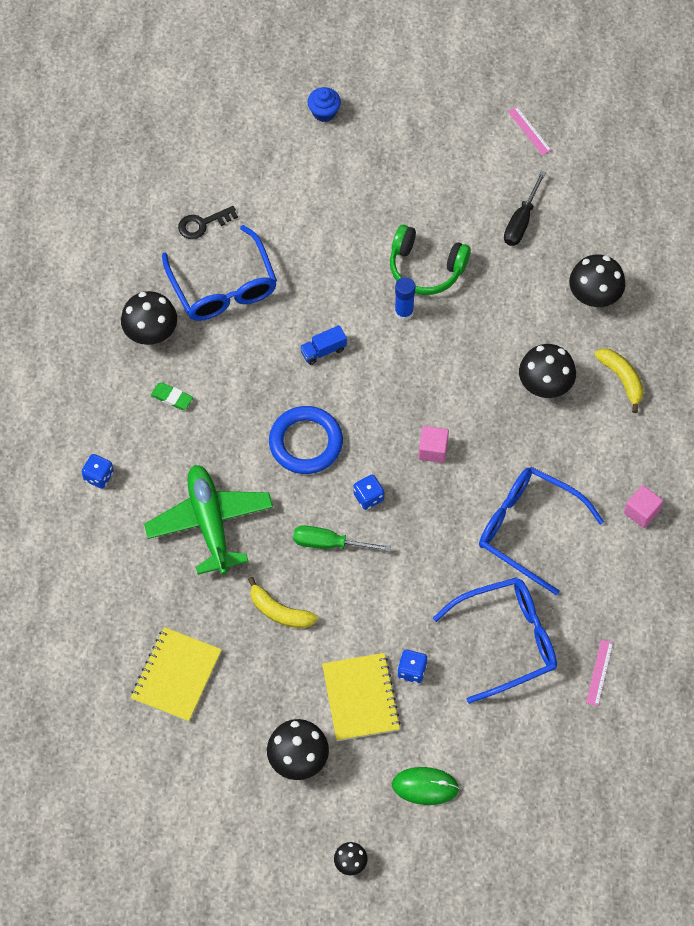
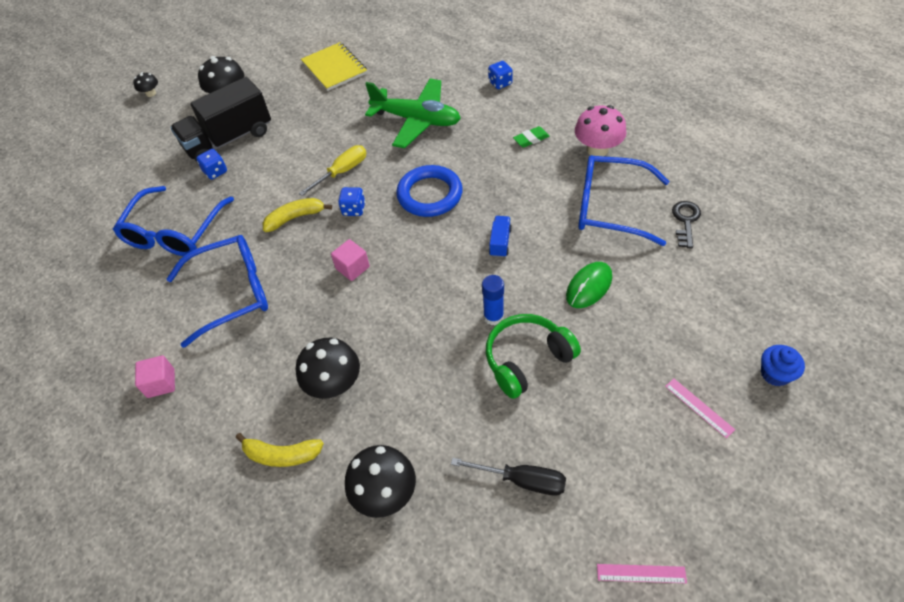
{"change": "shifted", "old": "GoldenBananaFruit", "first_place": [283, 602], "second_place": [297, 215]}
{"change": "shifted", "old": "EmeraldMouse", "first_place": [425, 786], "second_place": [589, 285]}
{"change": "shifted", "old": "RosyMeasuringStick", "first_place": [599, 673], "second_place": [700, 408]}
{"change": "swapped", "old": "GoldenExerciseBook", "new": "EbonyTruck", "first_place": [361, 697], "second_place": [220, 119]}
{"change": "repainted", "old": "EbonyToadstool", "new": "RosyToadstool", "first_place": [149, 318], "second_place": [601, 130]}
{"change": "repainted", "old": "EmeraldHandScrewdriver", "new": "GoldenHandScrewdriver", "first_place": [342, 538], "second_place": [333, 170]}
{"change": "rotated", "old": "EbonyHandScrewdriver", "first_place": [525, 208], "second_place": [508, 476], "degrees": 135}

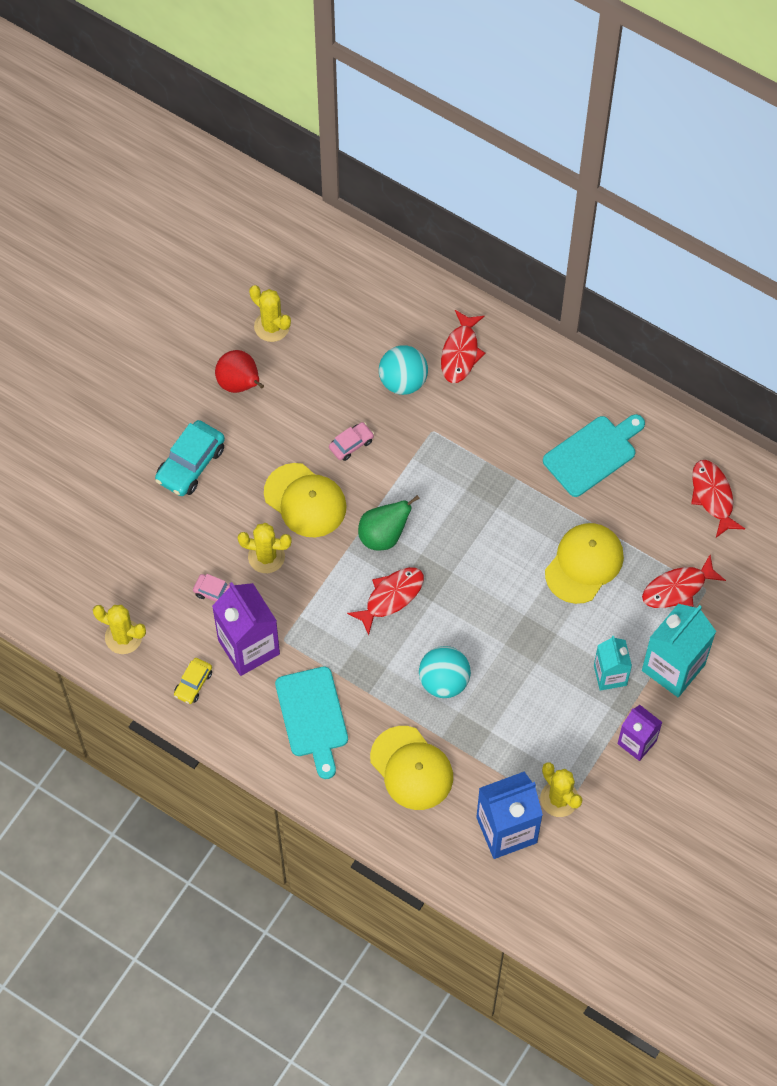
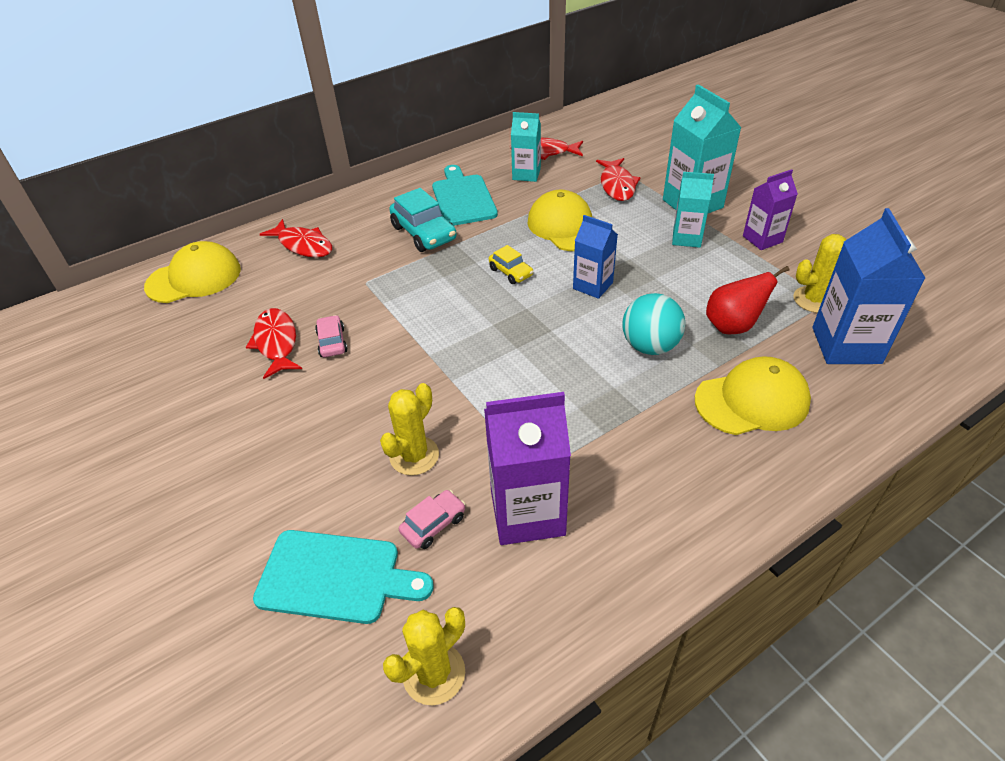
{"change": "gone", "old": "GoldenPricklyPlant", "first_place": [270, 313]}
{"change": "gone", "old": "EmeraldToyPear", "first_place": [389, 523]}
{"change": "gone", "old": "TurquoiseBall", "first_place": [403, 370]}
{"change": "new", "new": "TurquoiseJuiceCarton", "second_place": [526, 147]}
{"change": "new", "new": "RoyalBlueJuiceCarton", "second_place": [595, 257]}
{"change": "shifted", "old": "TurquoiseCar", "first_place": [190, 458], "second_place": [423, 220]}
{"change": "shifted", "old": "GoldenCar", "first_place": [193, 681], "second_place": [511, 264]}
{"change": "shifted", "old": "ScarletToyPear", "first_place": [239, 371], "second_place": [747, 300]}
{"change": "shifted", "old": "GoldenPeakedCap", "first_place": [305, 500], "second_place": [192, 272]}
{"change": "shifted", "old": "TurquoiseBreadBoard", "first_place": [311, 723], "second_place": [343, 577]}
{"change": "shifted", "old": "ScarletFishFigure", "first_place": [385, 601], "second_place": [274, 343]}

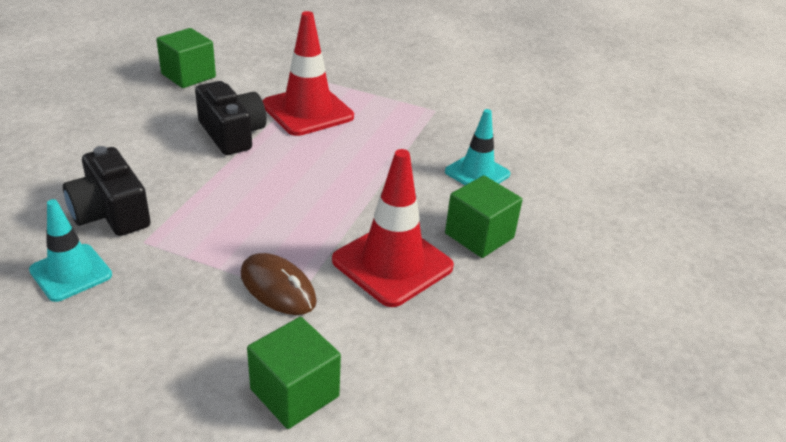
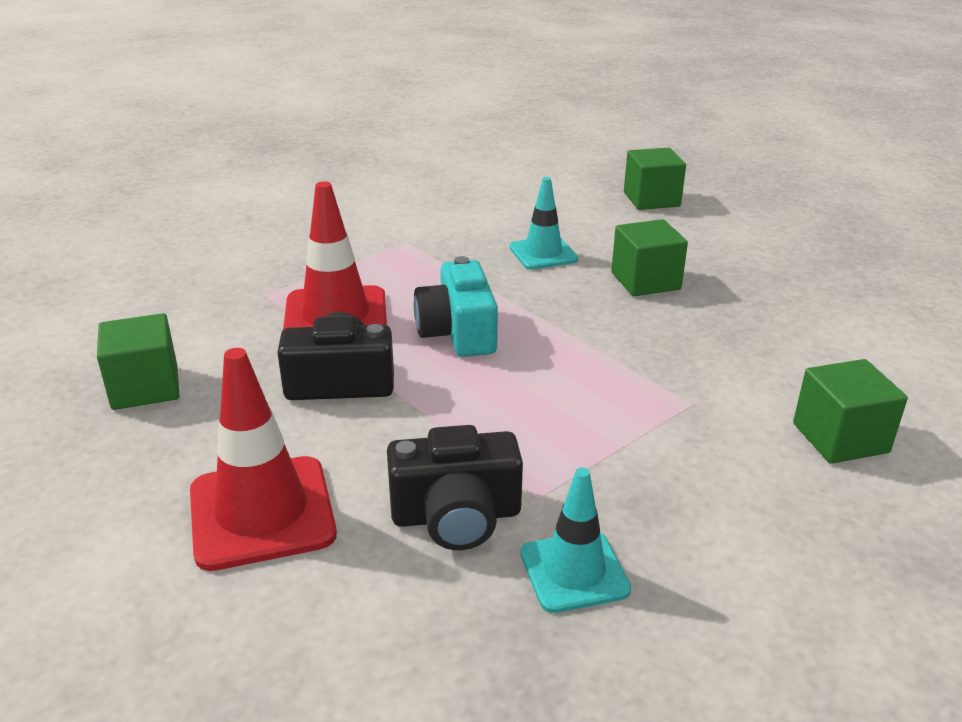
{"change": "gone", "old": "RussetMouse", "first_place": [279, 284]}
{"change": "new", "new": "TurquoiseCompactCamera", "second_place": [456, 306]}
{"change": "new", "new": "EmeraldCube", "second_place": [655, 179]}
{"change": "shifted", "old": "ScarletRoadCone", "first_place": [393, 228], "second_place": [263, 459]}

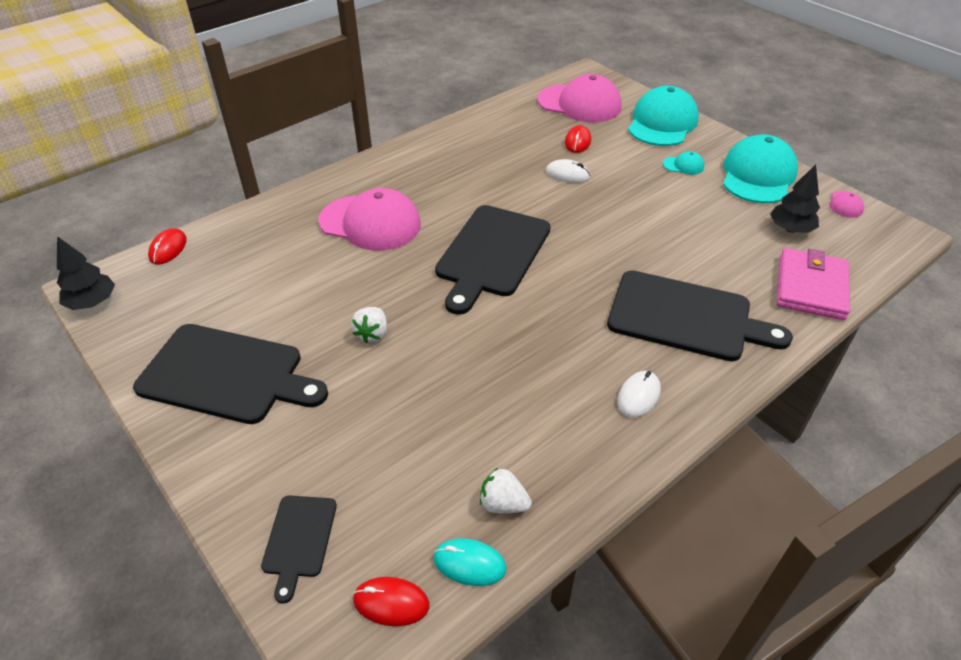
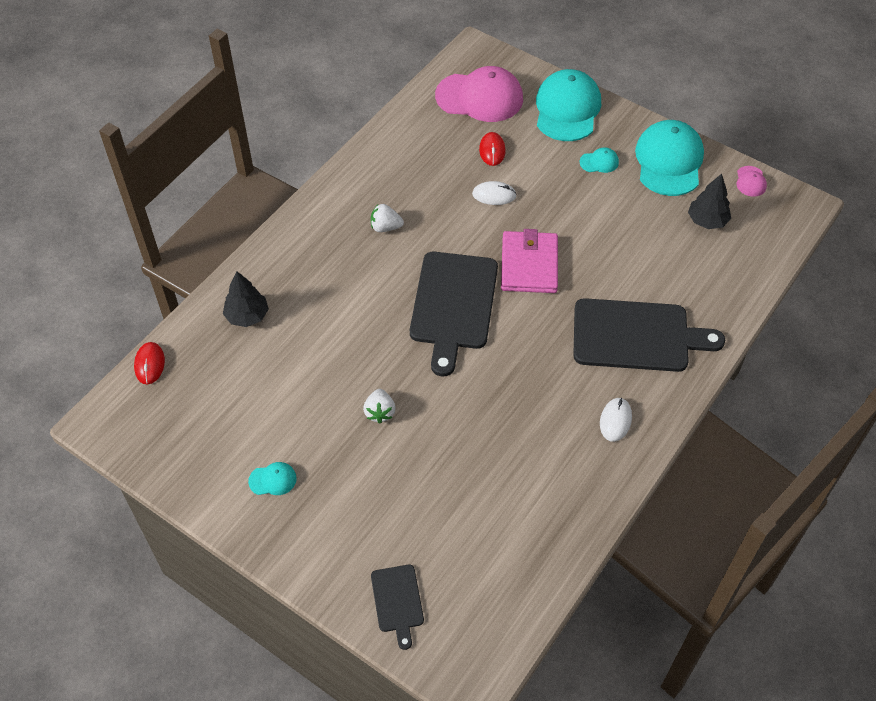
{"change": "gone", "old": "RosyPeakedCap", "first_place": [369, 219]}
{"change": "gone", "old": "ScarletMouse", "first_place": [391, 601]}
{"change": "gone", "old": "TurquoiseMouse", "first_place": [469, 562]}
{"change": "shifted", "old": "EbonyTree", "first_place": [86, 273], "second_place": [246, 299]}
{"change": "shifted", "old": "PureWhiteBerry", "first_place": [506, 490], "second_place": [387, 218]}
{"change": "shifted", "old": "RosyCardWallet", "first_place": [813, 284], "second_place": [529, 261]}
{"change": "swapped", "old": "EbonyBreadBoard", "new": "TurquoisePeakedCap", "first_place": [230, 374], "second_place": [272, 478]}

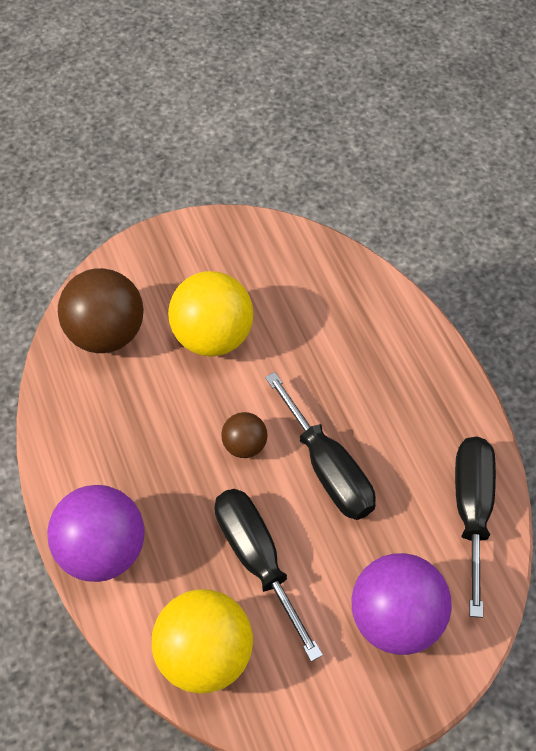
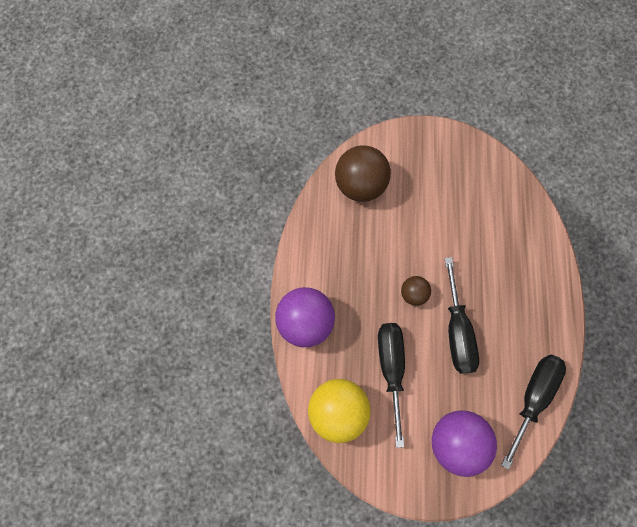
{"change": "gone", "old": "GoldenBall", "first_place": [211, 313]}

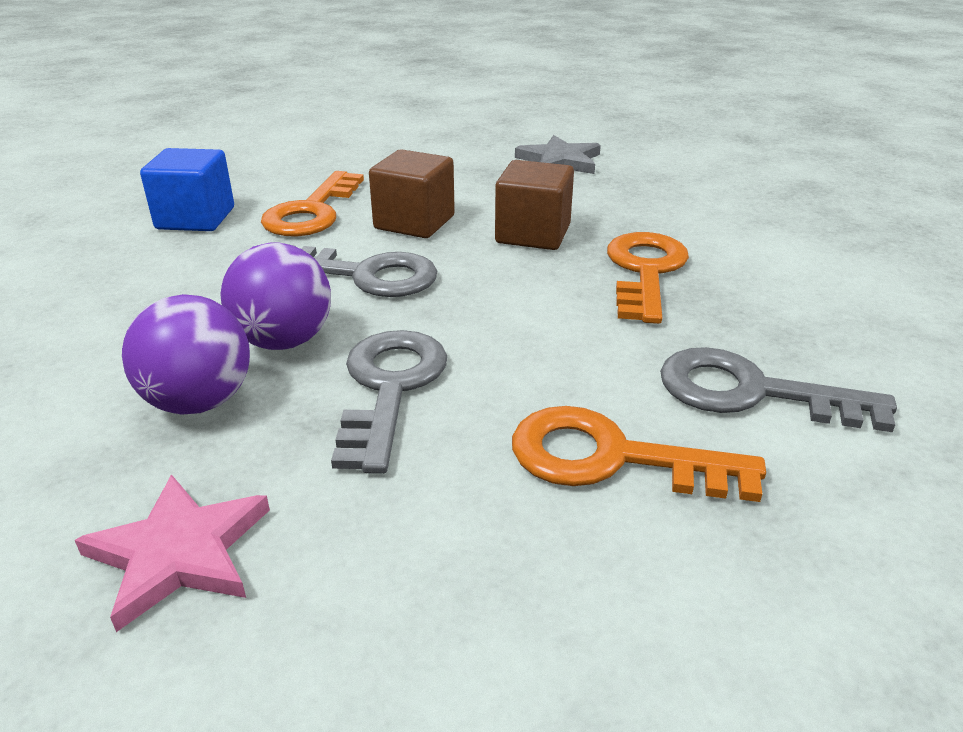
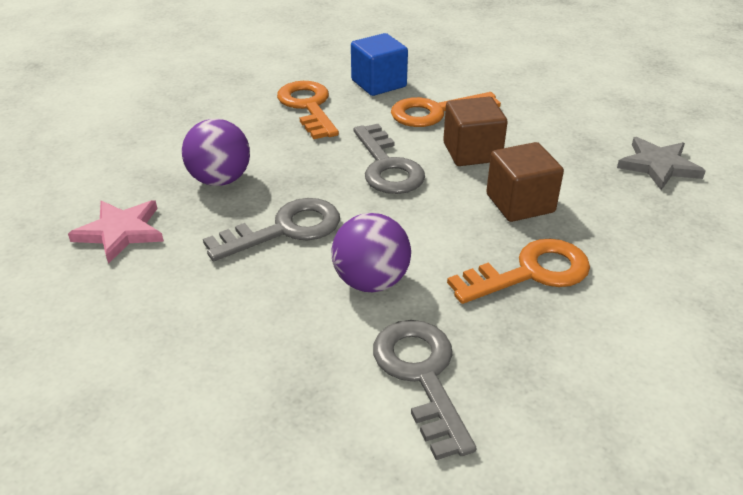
{"change": "shifted", "old": "VioletBall", "first_place": [275, 296], "second_place": [371, 252]}
{"change": "shifted", "old": "OrangeDoorKey", "first_place": [639, 454], "second_place": [308, 110]}

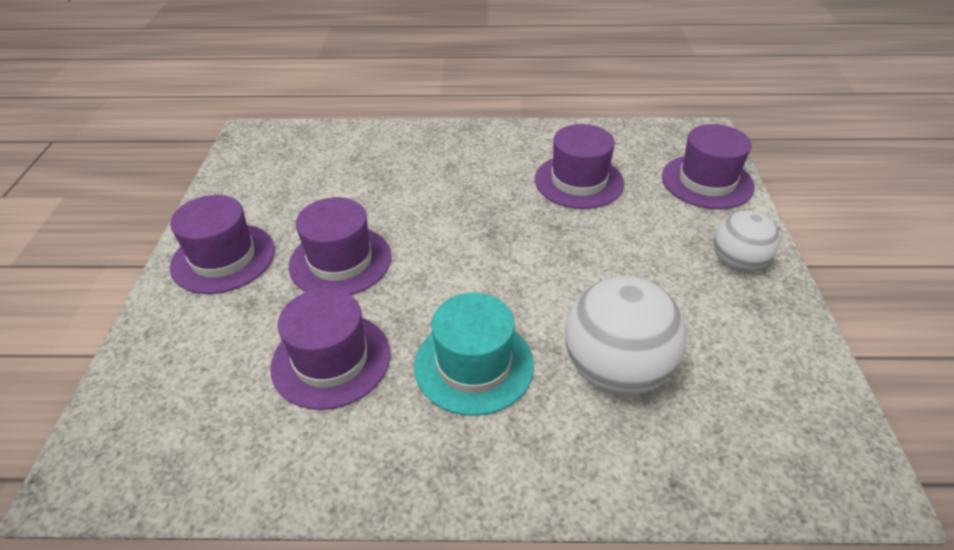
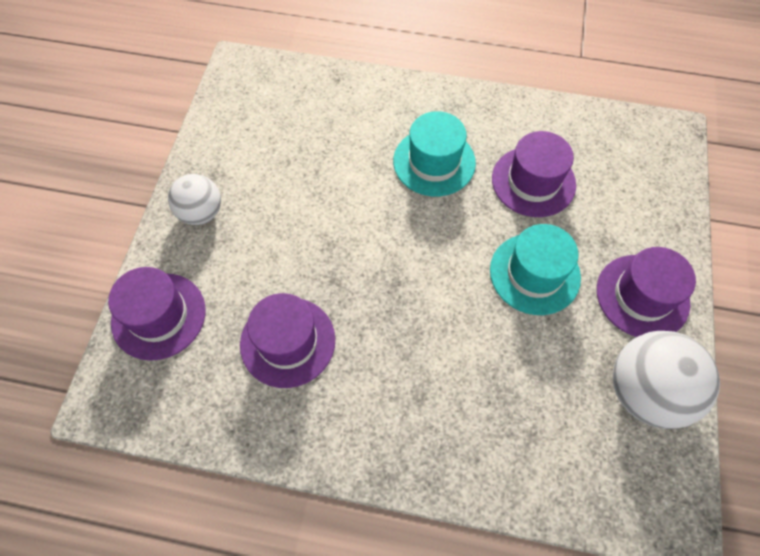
{"change": "shifted", "old": "PureWhiteBall", "first_place": [626, 335], "second_place": [666, 380]}
{"change": "repainted", "old": "VioletTopHat", "new": "TurquoiseTopHat", "first_place": [340, 246], "second_place": [535, 269]}

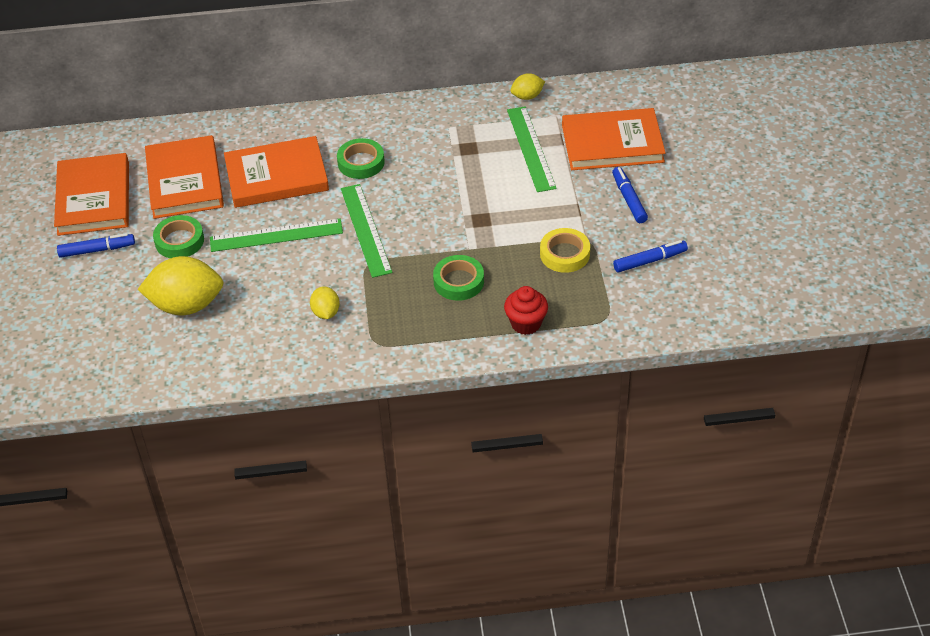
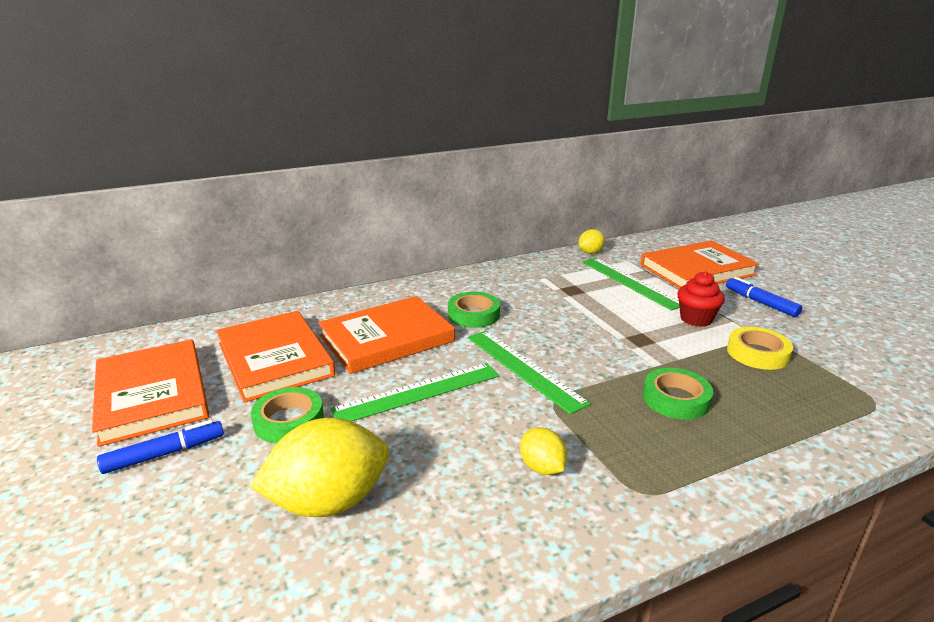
{"change": "gone", "old": "RoyalBlueMarkerPen", "first_place": [650, 256]}
{"change": "shifted", "old": "ScarletFairyCake", "first_place": [526, 310], "second_place": [701, 299]}

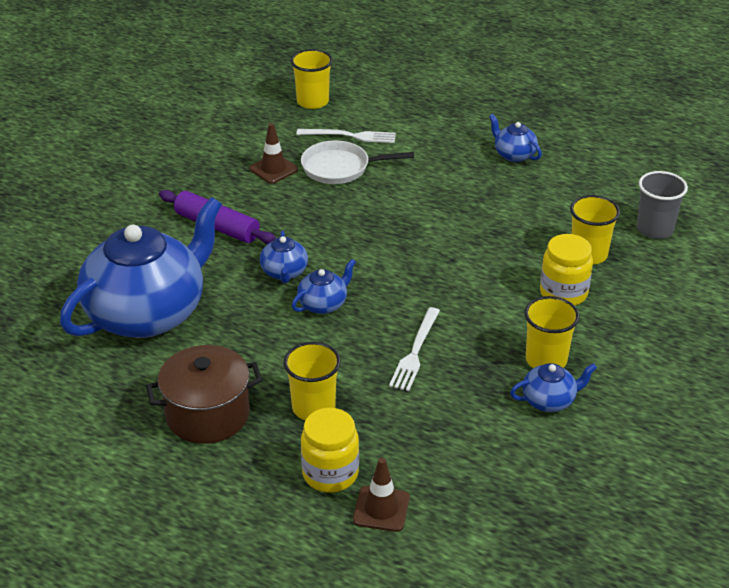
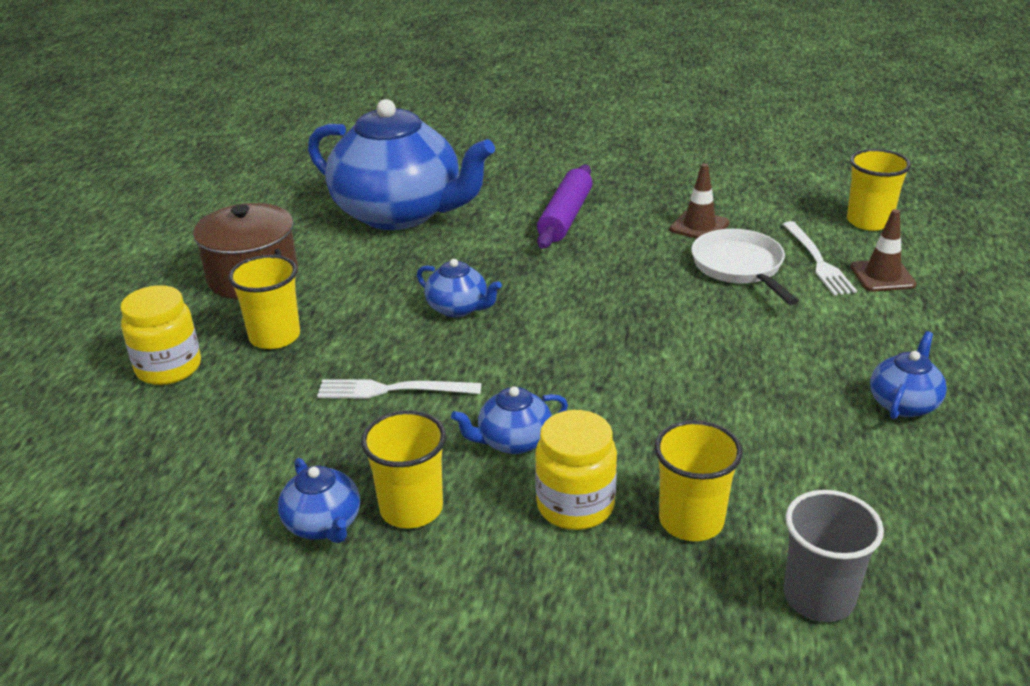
{"change": "shifted", "old": "RoyalBlueTeapot", "first_place": [284, 257], "second_place": [509, 420]}
{"change": "shifted", "old": "RussetRoadCone", "first_place": [381, 495], "second_place": [883, 250]}

